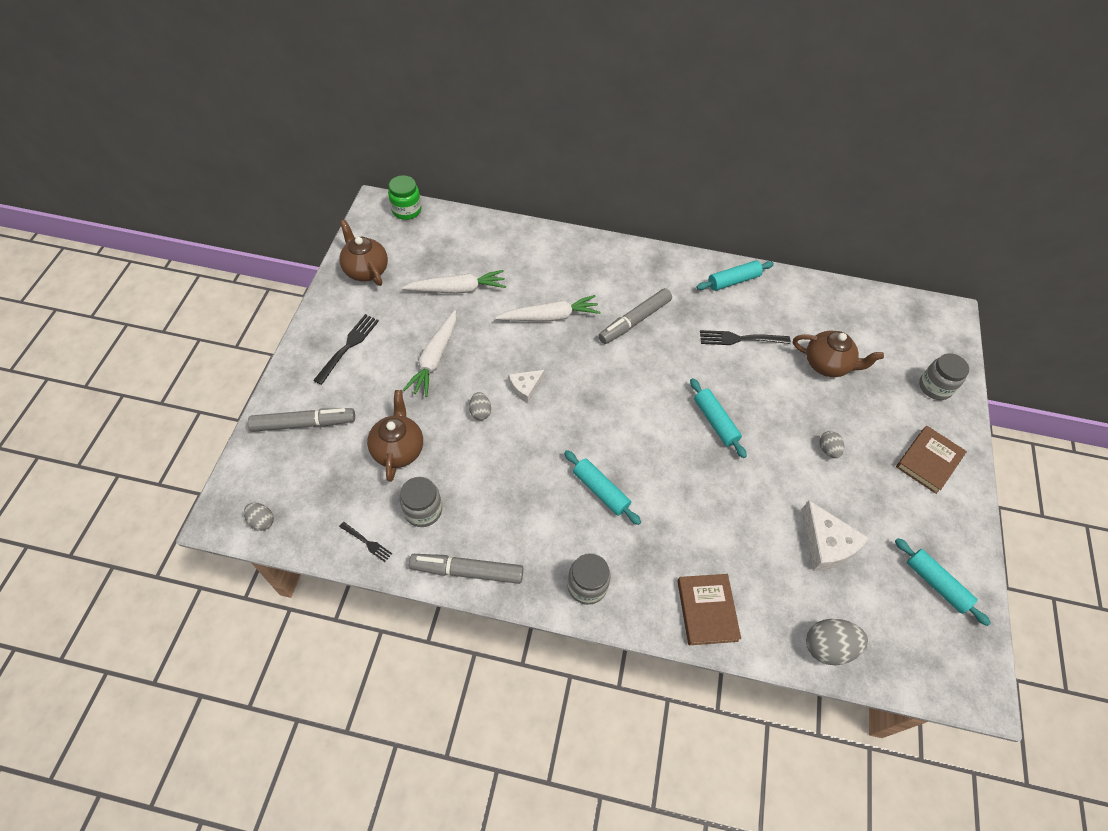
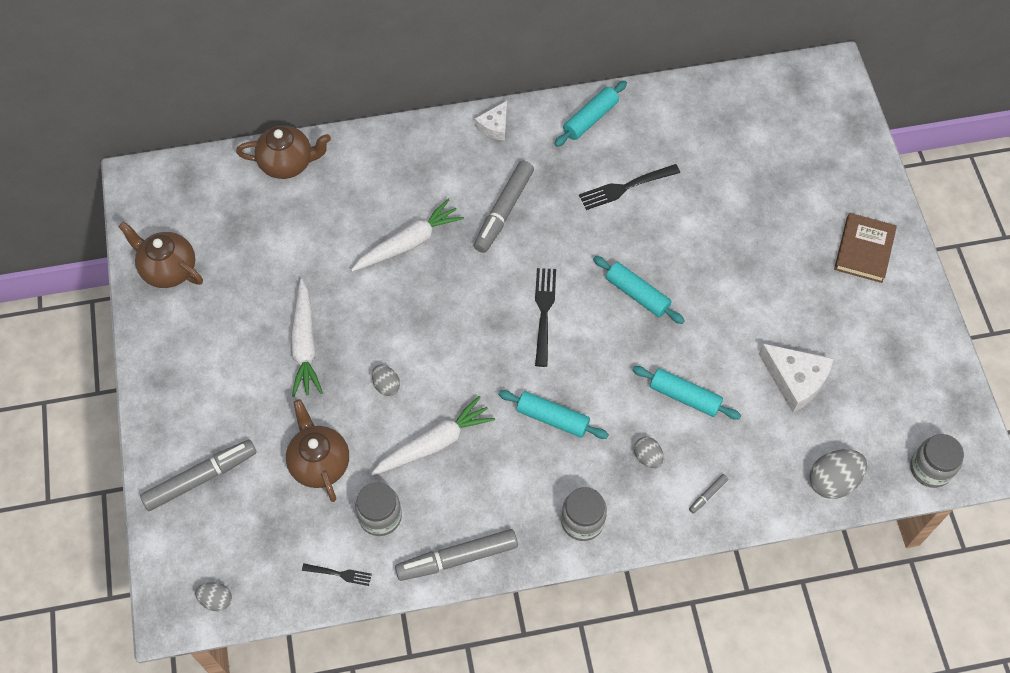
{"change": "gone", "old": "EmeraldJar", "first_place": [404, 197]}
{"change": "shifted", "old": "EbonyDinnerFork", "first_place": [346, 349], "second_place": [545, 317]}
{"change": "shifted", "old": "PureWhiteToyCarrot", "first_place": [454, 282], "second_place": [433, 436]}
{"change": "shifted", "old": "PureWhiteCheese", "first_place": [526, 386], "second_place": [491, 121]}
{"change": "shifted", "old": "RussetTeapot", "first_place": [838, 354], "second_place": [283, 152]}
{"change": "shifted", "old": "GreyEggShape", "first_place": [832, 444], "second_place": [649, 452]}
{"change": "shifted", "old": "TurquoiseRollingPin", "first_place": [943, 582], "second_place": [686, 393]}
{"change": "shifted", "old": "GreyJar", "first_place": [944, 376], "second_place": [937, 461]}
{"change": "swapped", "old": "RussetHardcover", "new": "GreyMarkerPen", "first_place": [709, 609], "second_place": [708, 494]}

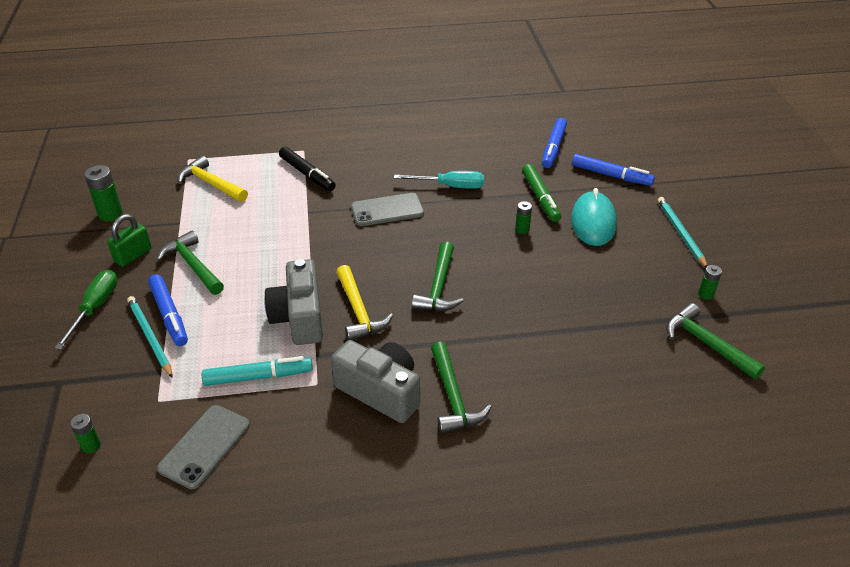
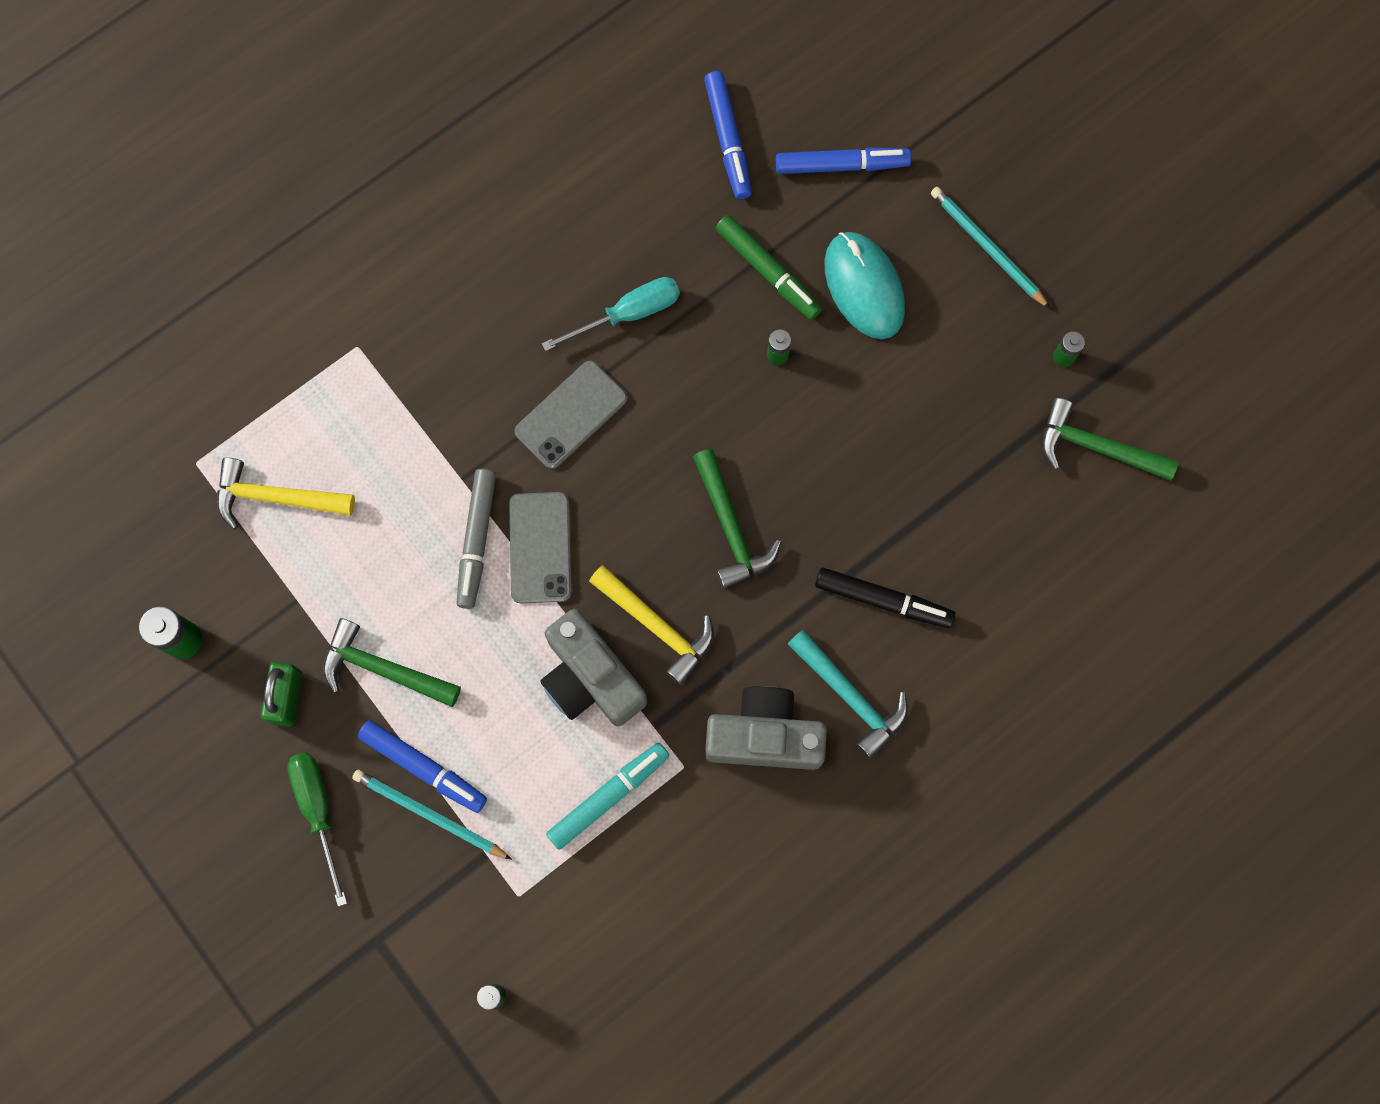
{"change": "new", "new": "GreyMarkerPen", "second_place": [476, 539]}
{"change": "shifted", "old": "GreyPhone", "first_place": [203, 447], "second_place": [540, 547]}
{"change": "shifted", "old": "EbonyMarkerPen", "first_place": [307, 169], "second_place": [885, 598]}
{"change": "repainted", "old": "EmeraldHammer", "new": "TurquoiseHammer", "first_place": [461, 387], "second_place": [848, 694]}

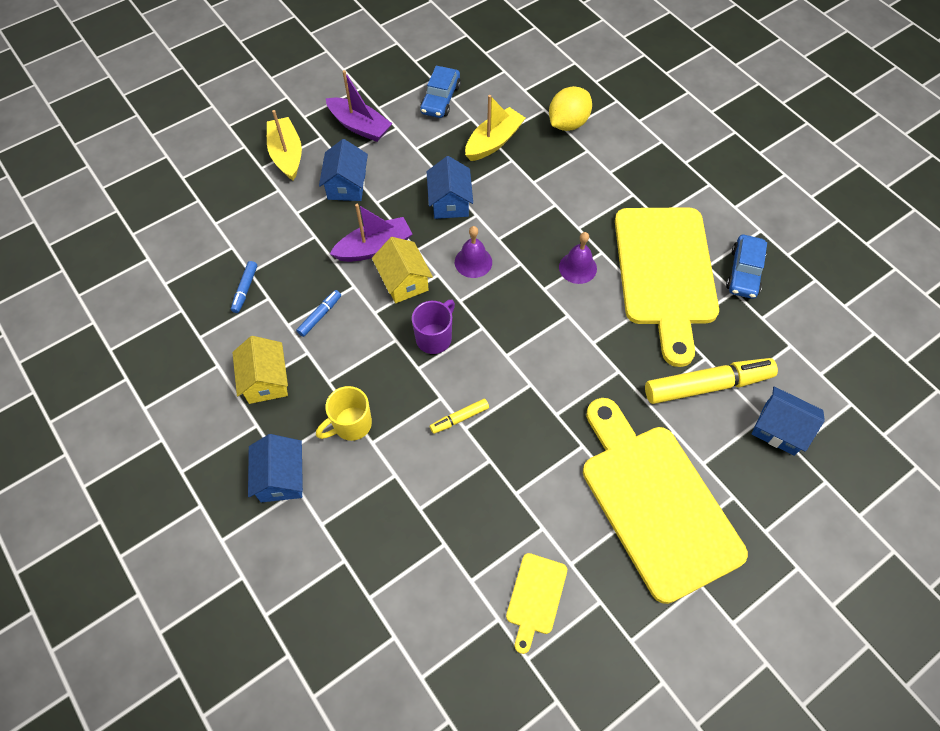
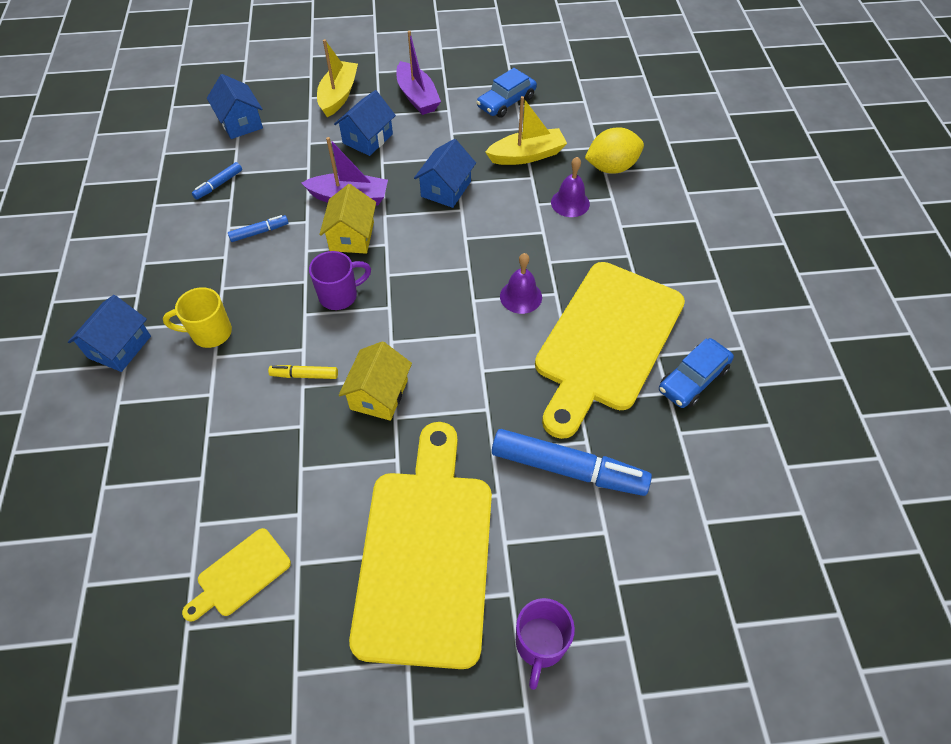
{"change": "new", "new": "VioletCoffeeMug", "second_place": [545, 644]}
{"change": "shifted", "old": "GoldenHouse", "first_place": [260, 370], "second_place": [375, 381]}
{"change": "shifted", "old": "VioletSchoolBell", "first_place": [473, 252], "second_place": [570, 187]}
{"change": "shifted", "old": "RoyalBlueHouse", "first_place": [788, 421], "second_place": [235, 106]}
{"change": "repainted", "old": "GoldenMarkerPen", "new": "RoyalBlueMarkerPen", "first_place": [711, 381], "second_place": [572, 462]}

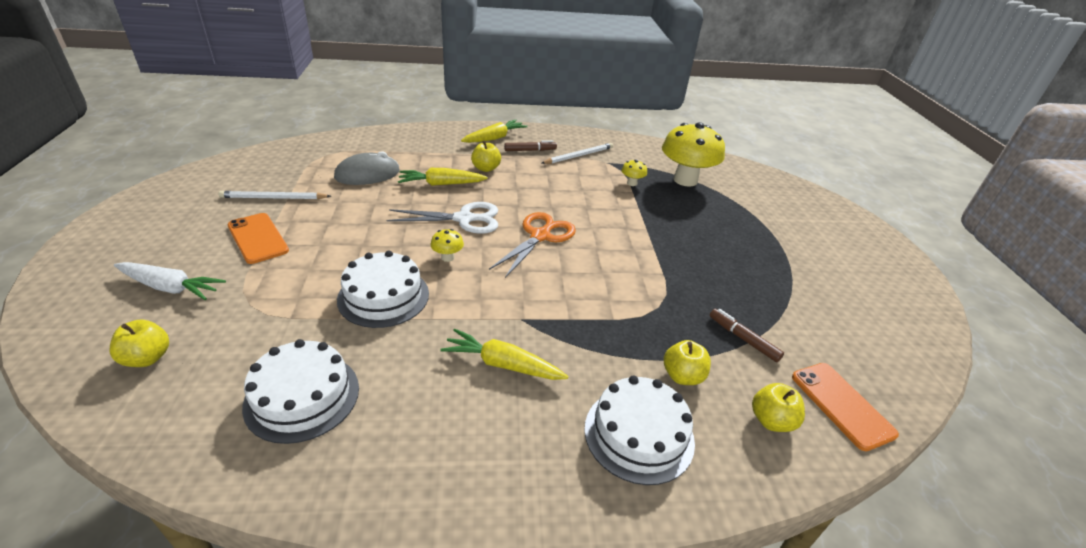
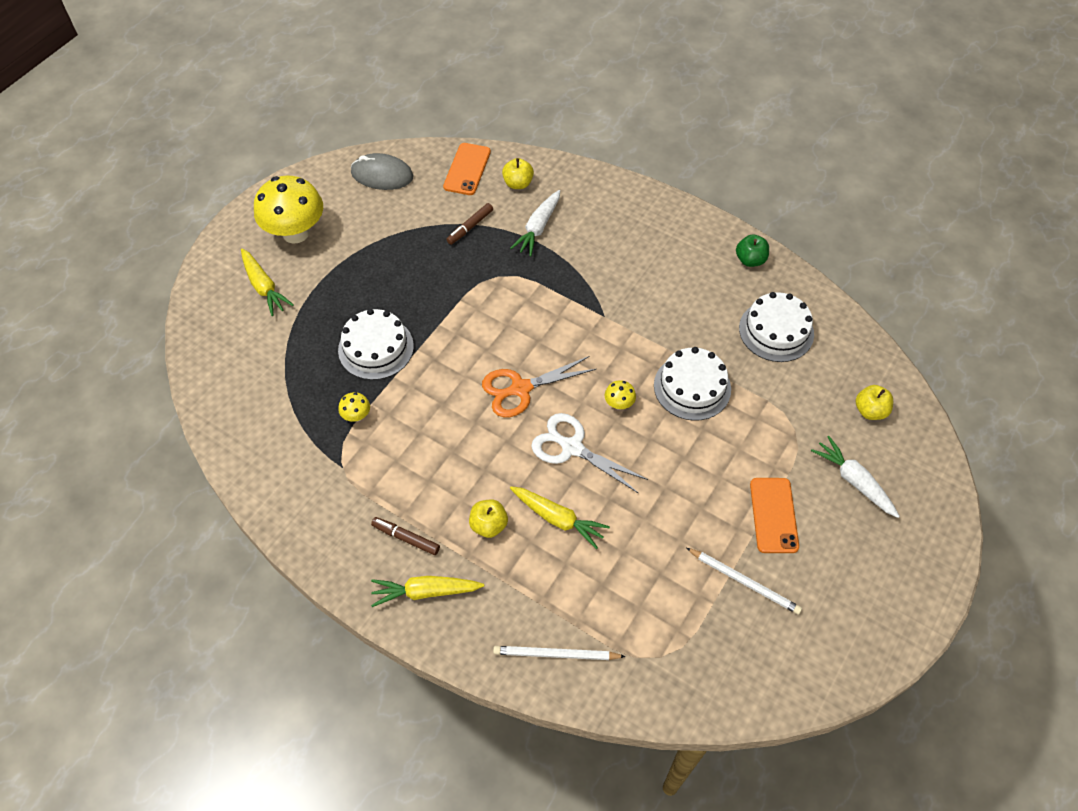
{"change": "new", "new": "EmeraldApple", "second_place": [752, 250]}
{"change": "shifted", "old": "GreyMouse", "first_place": [366, 168], "second_place": [382, 171]}
{"change": "shifted", "old": "GoldenToyCarrot", "first_place": [504, 354], "second_place": [267, 282]}
{"change": "shifted", "old": "PureWhitePencil", "first_place": [577, 153], "second_place": [559, 653]}
{"change": "shifted", "old": "PureWhiteLayerCake", "first_place": [639, 430], "second_place": [376, 344]}
{"change": "shifted", "old": "GoldenToadstool", "first_place": [693, 154], "second_place": [288, 209]}
{"change": "swapped", "old": "GoldenApple", "new": "PureWhiteToyCarrot", "first_place": [687, 362], "second_place": [535, 223]}
{"change": "rotated", "old": "RussetMarkerPen", "first_place": [747, 335], "second_place": [469, 224], "degrees": 45}

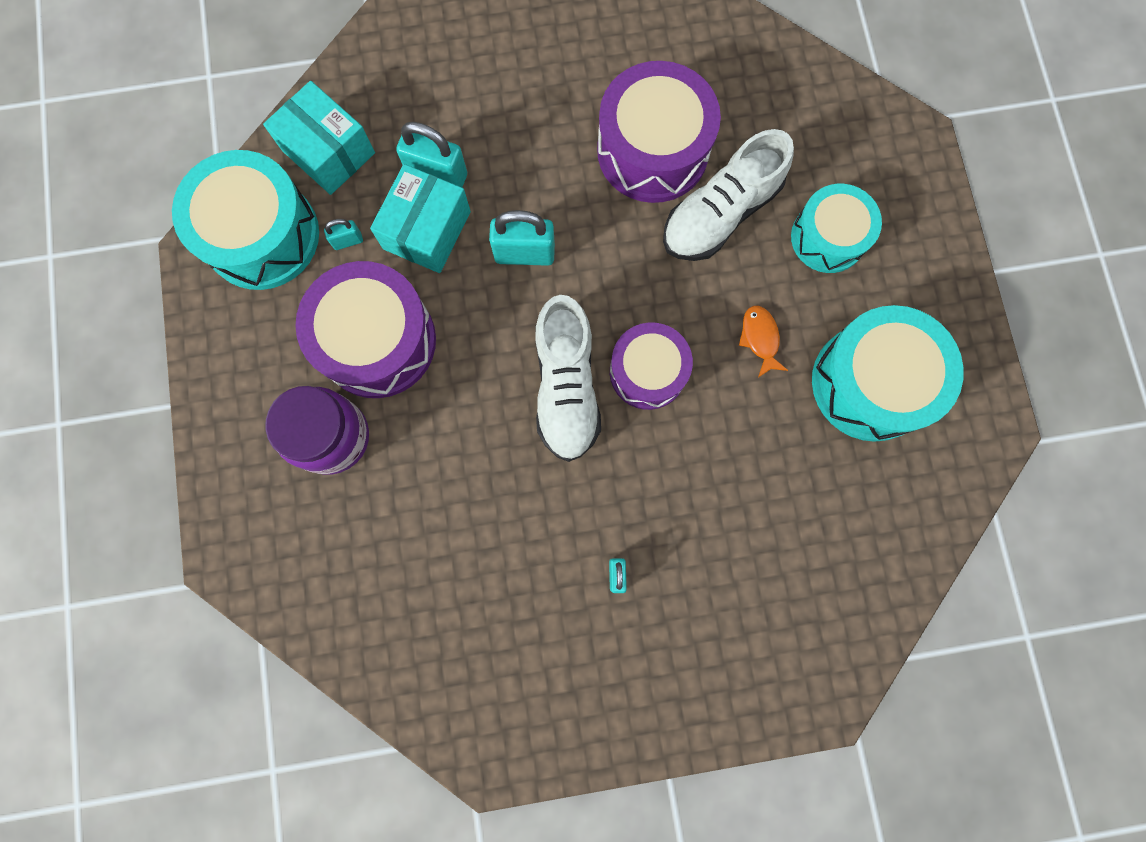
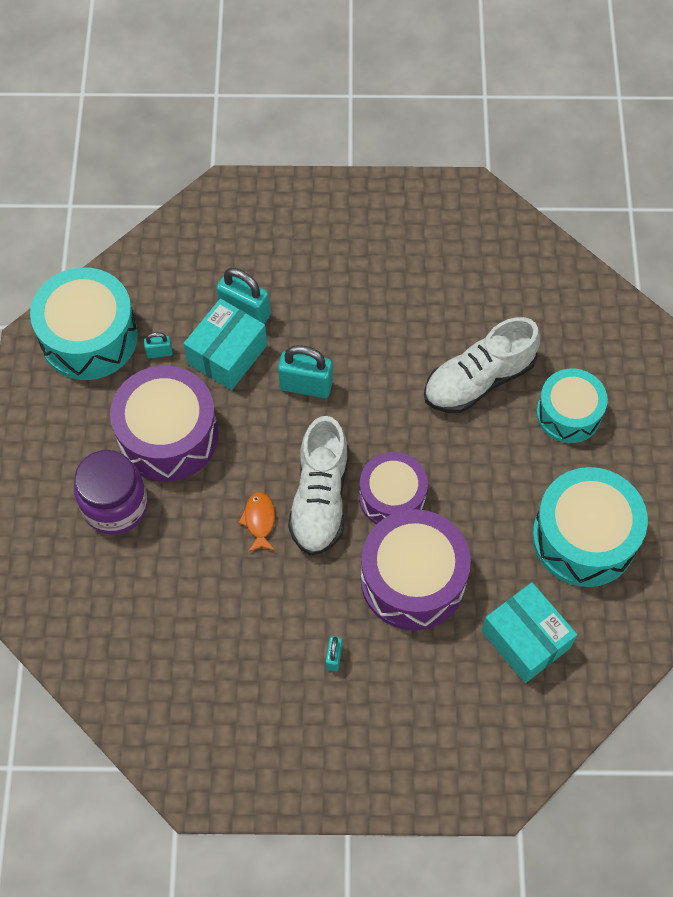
{"change": "shifted", "old": "TurquoiseBox", "first_place": [319, 138], "second_place": [529, 632]}
{"change": "shifted", "old": "VioletSnareDrum", "first_place": [659, 132], "second_place": [416, 570]}
{"change": "shifted", "old": "OrangeFishFigure", "first_place": [763, 342], "second_place": [256, 522]}

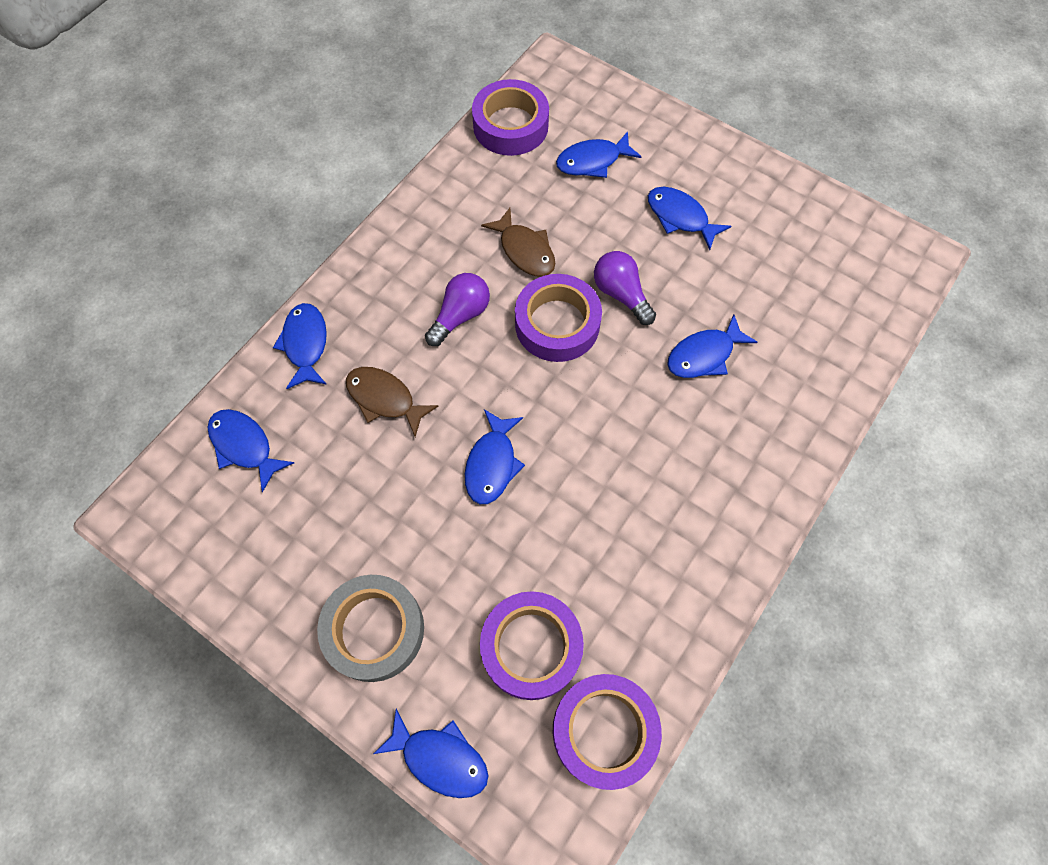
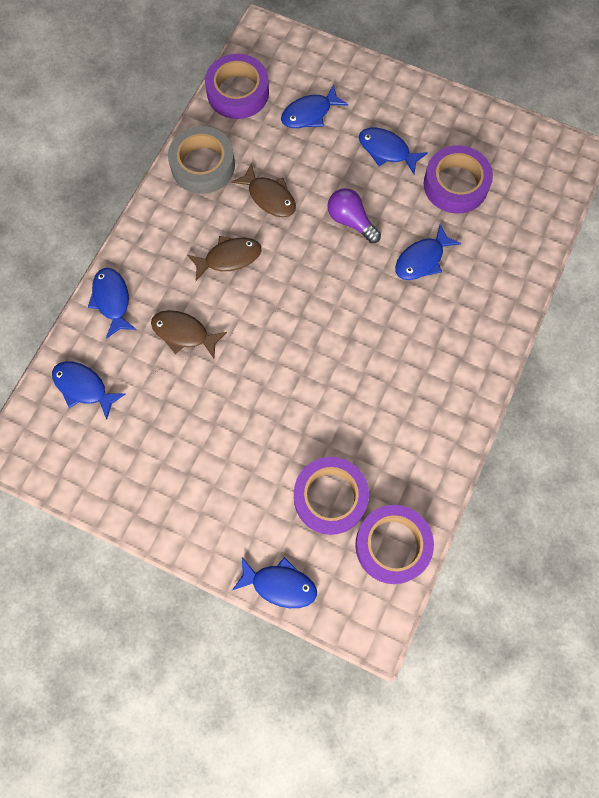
{"change": "gone", "old": "RoyalBlueFishFigure", "first_place": [495, 456]}
{"change": "shifted", "old": "GreyRollOfTape", "first_place": [370, 628], "second_place": [201, 160]}
{"change": "shifted", "old": "VioletRollOfTape", "first_place": [558, 318], "second_place": [458, 179]}
{"change": "swapped", "old": "VioletBulb", "new": "RussetFishFigure", "first_place": [457, 309], "second_place": [224, 258]}

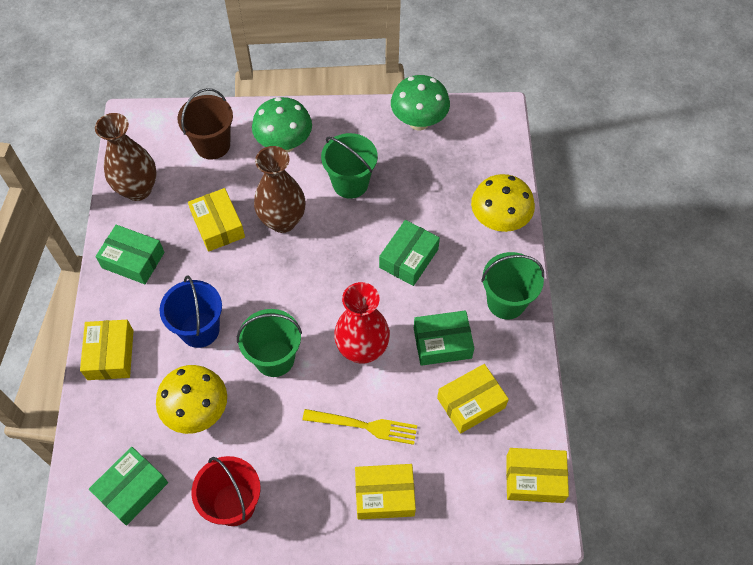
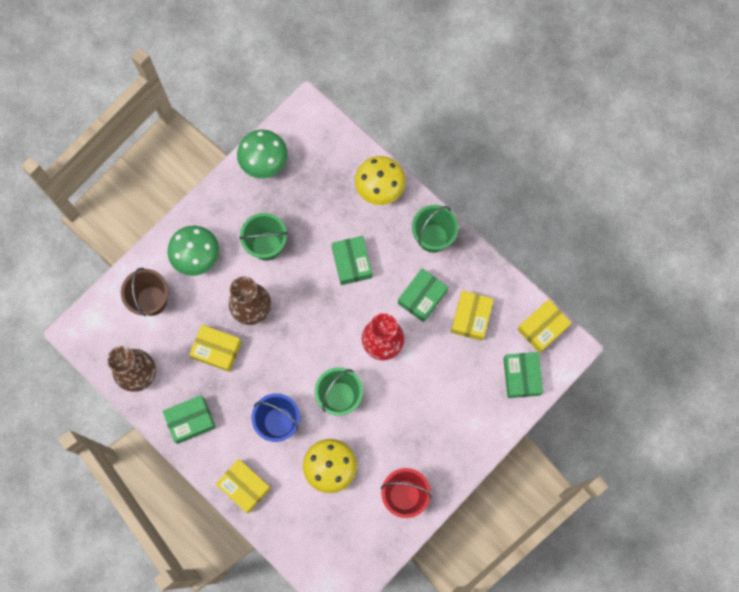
{"change": "gone", "old": "GoldenDinnerFork", "first_place": [359, 427]}
{"change": "gone", "old": "GoldenBox", "first_place": [385, 492]}
{"change": "shifted", "old": "EmeraldBox", "first_place": [128, 486], "second_place": [523, 375]}

